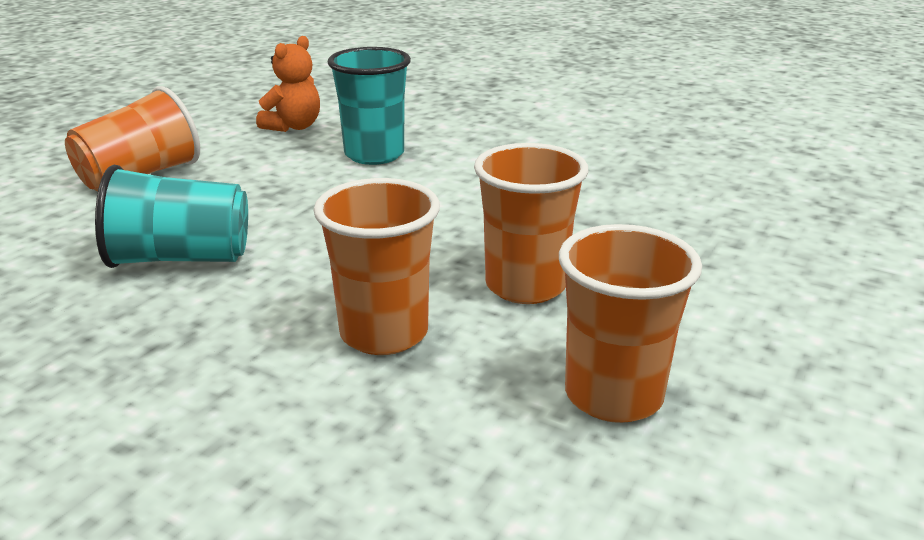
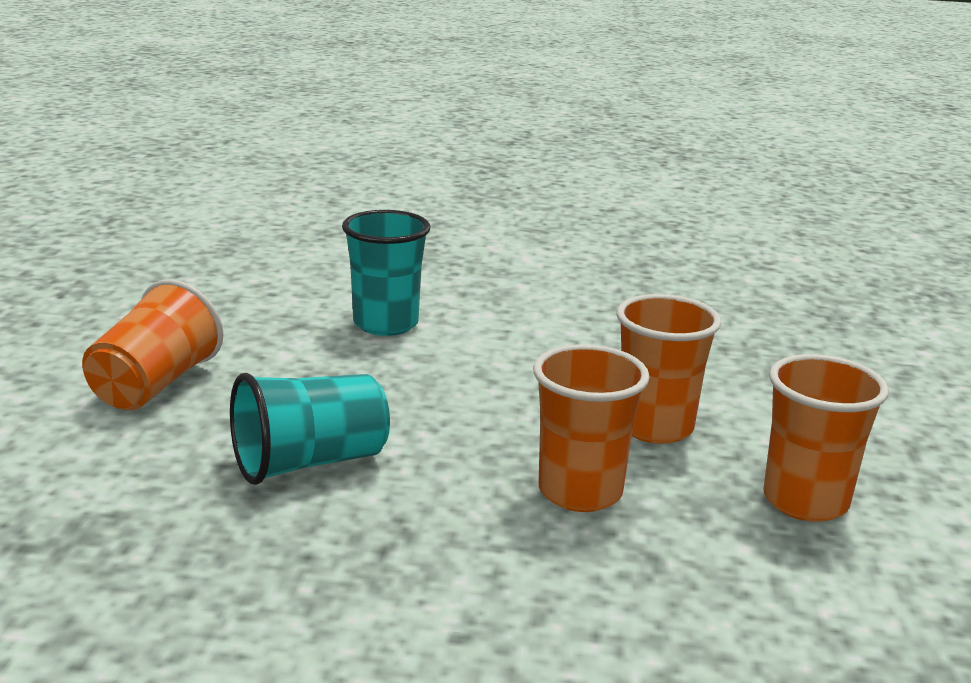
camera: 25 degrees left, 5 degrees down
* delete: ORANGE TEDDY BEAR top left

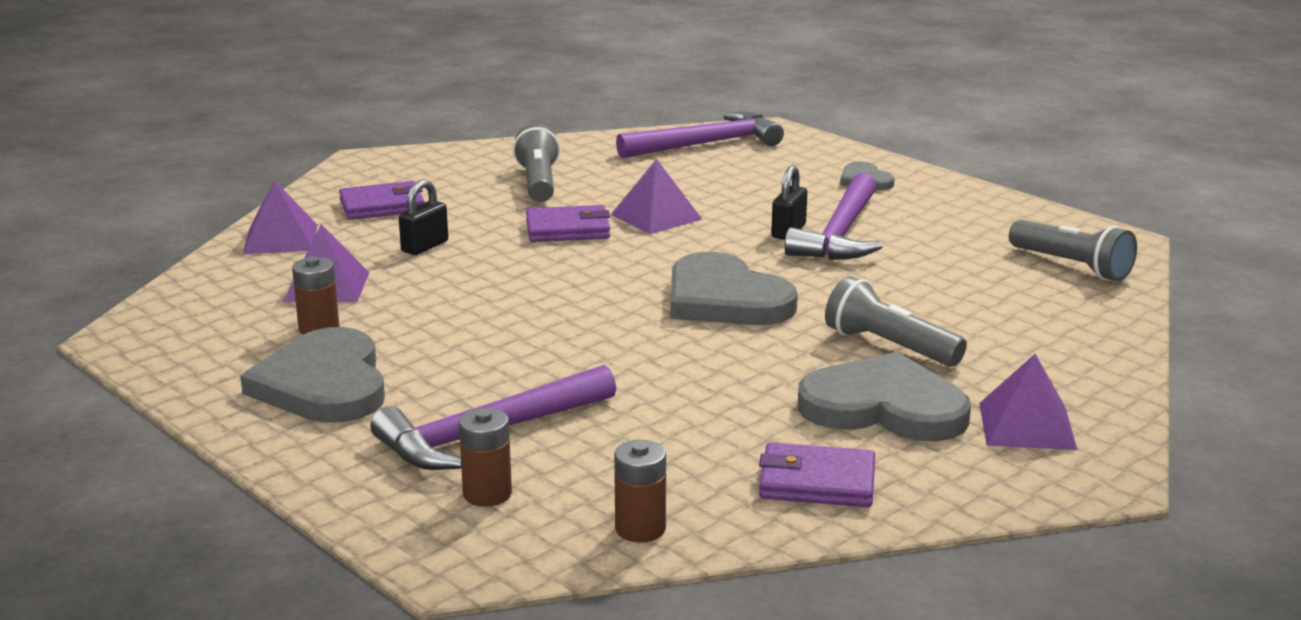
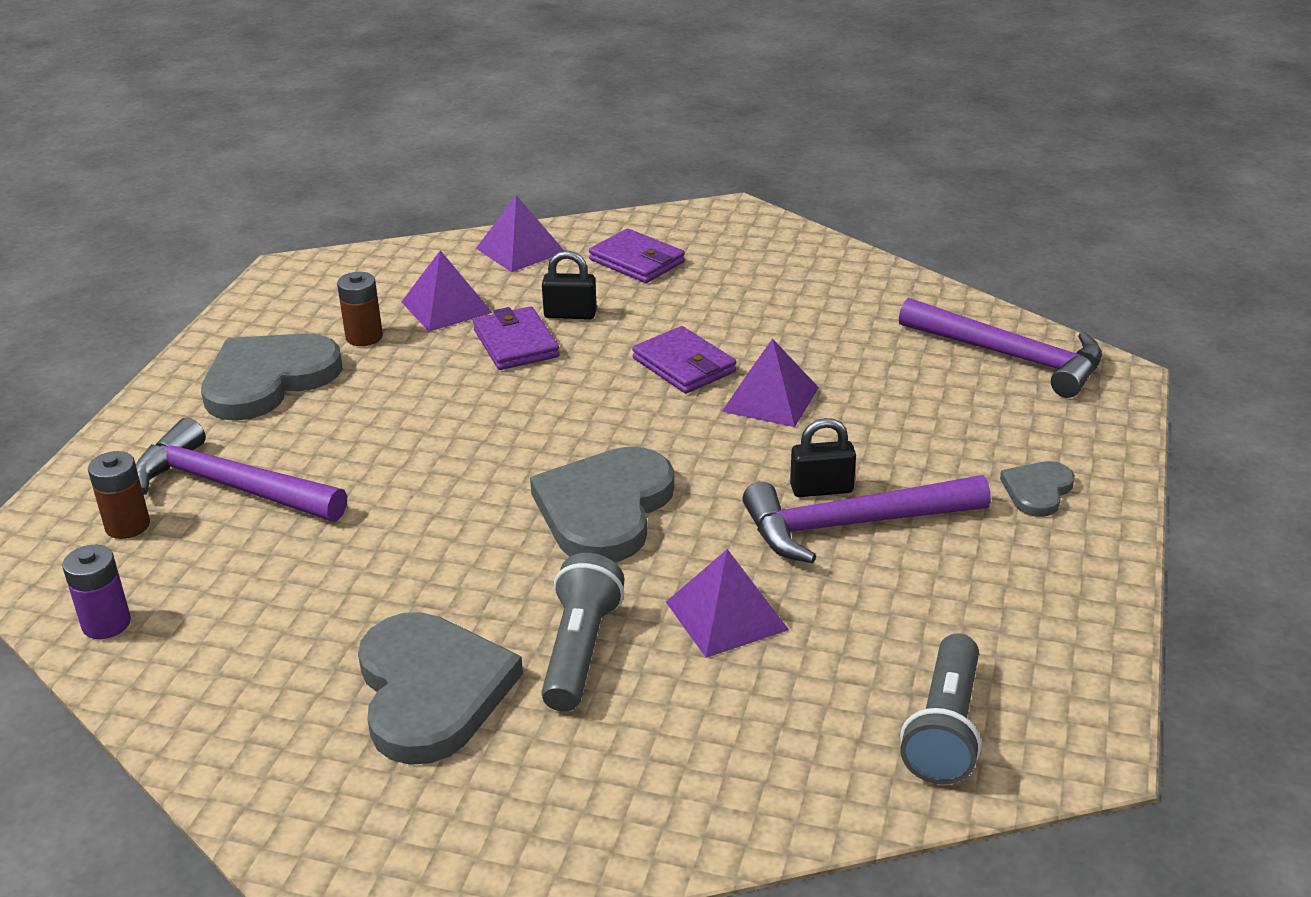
camera: 60 degrees right, 10 degrees up
* delete: GREY FLASHLIGHT (1st from left) top centre
* recolor: BROWN BATTERY (3rd from left) bottom centre to PURPLE BATTERY middle left
* move: PURPLE WALLET (3rd from left in the first image) bottom centre to PURPLE WALLET (1st from left) centre
* move: PURPLE PYRAMID (4th from left in the first image) middle right to PURPLE PYRAMID (3rd from left) bottom centre

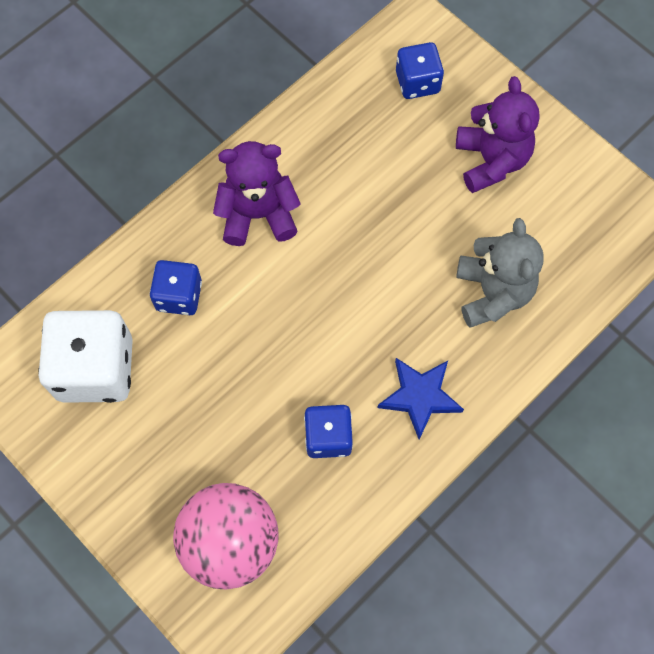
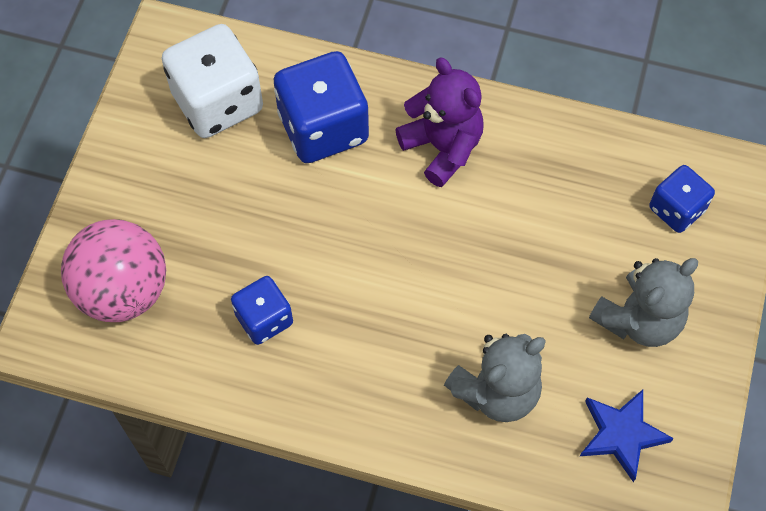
camera: 60 degrees right, 5 degrees down
* resize: BLUE DICE (1st from left in the first image) middle left = top centre x1.73
* move: BLUE STAR centre to bottom right
* recolor: PURPLE TEDDY BEAR (2nd from left) top right to GREY TEDDY BEAR (2nd from left) middle right

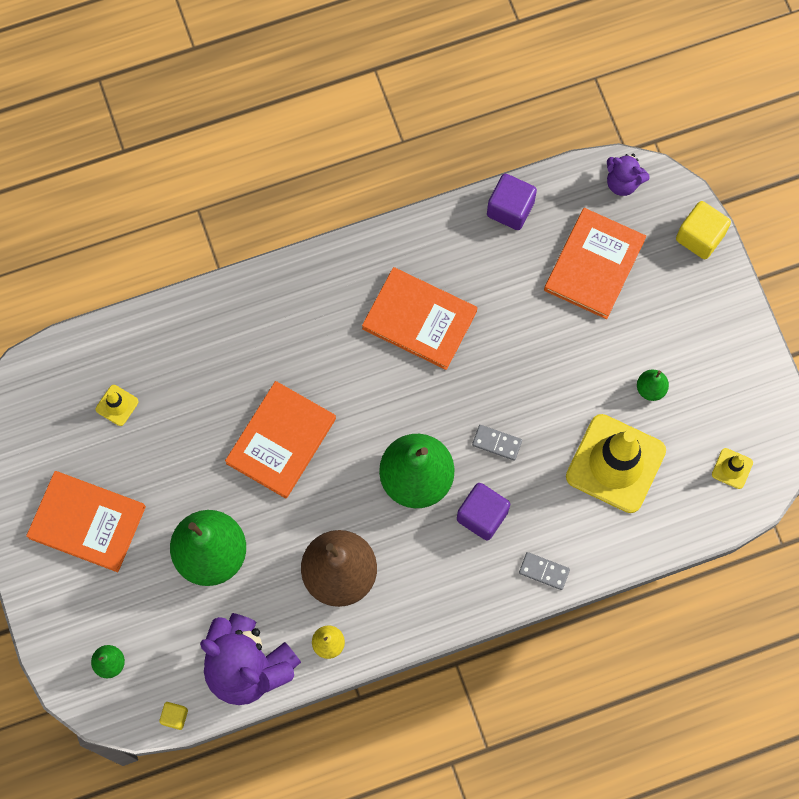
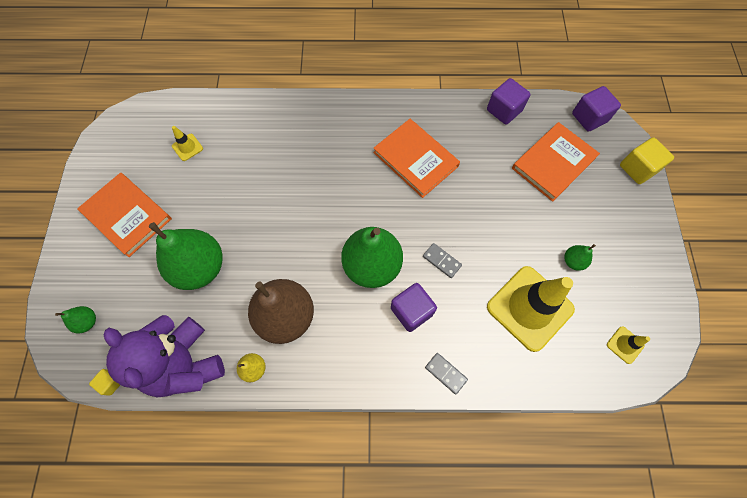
camera: 20 degrees right, 5 degrees down
* delete: ORANGE BOOK (2nd from left) centre
* replace: PURPLE TEDDY BEAR (2nd from left) top right to PURPLE CUBE (3rd from left) top right

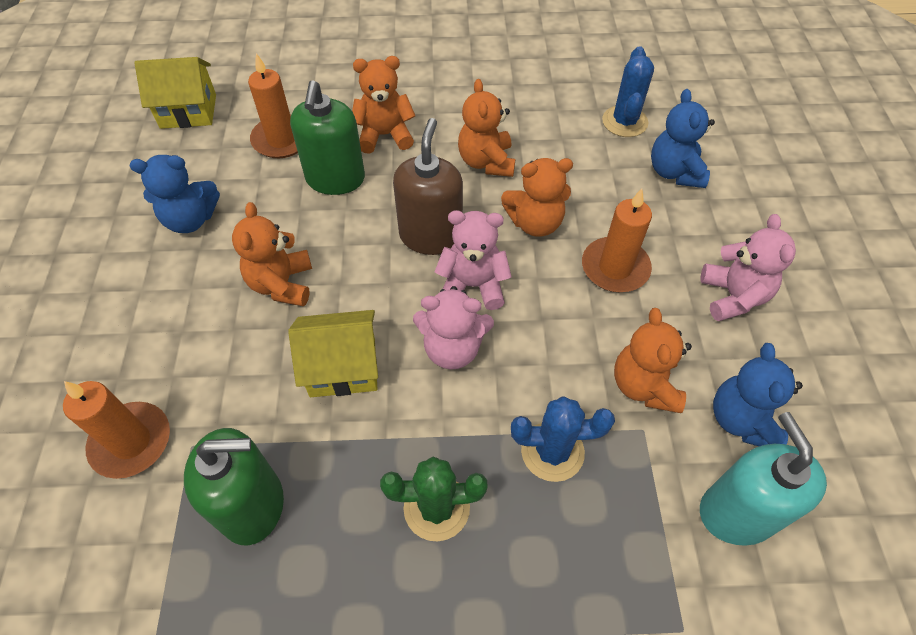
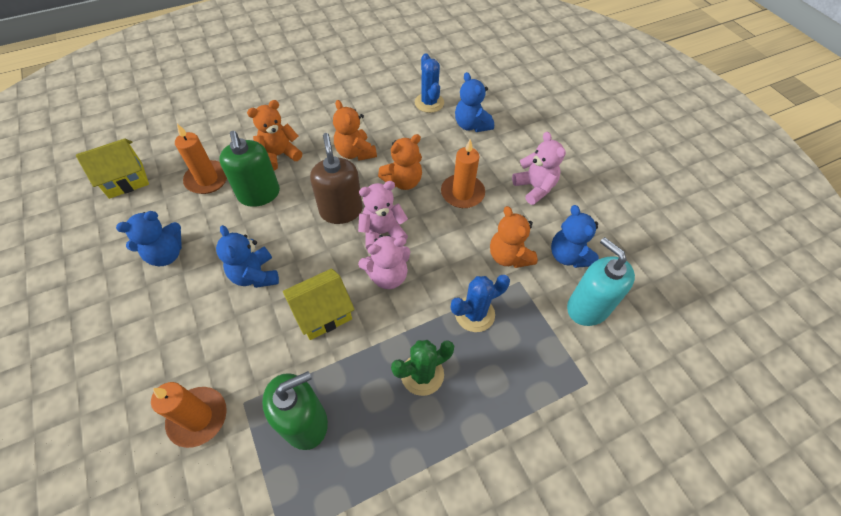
camera: 25 degrees left, 0 degrees up
* recolor: ORANGE TEDDY BEAR (1st from left) middle left to BLUE TEDDY BEAR (2nd from left) middle left

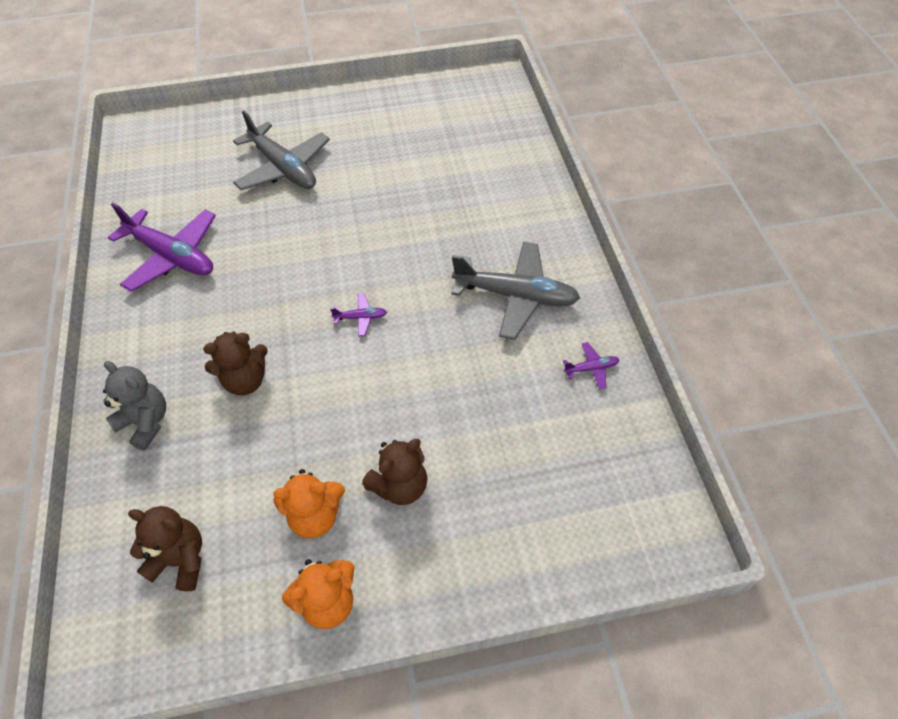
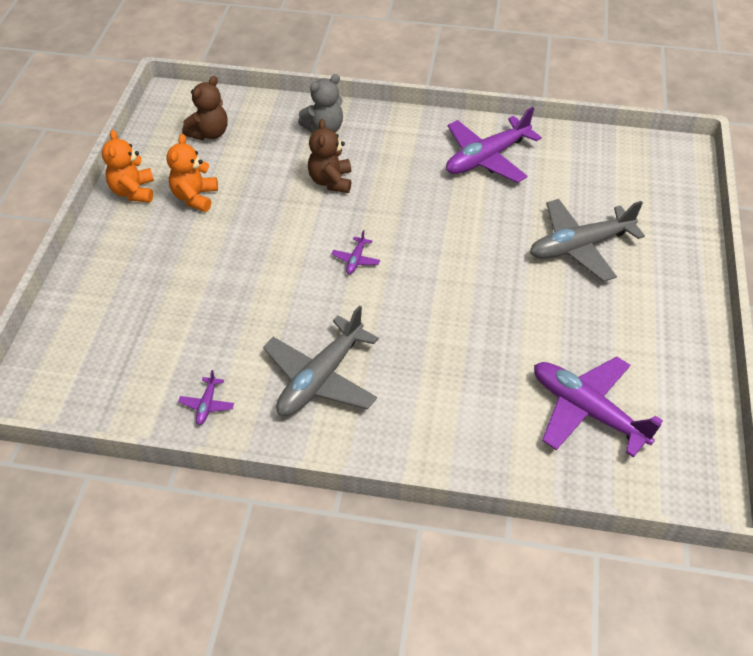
camera: 110 degrees right, 5 degrees down
* delete: BROWN TEDDY BEAR (3rd from left) centre
* insert: PURPLE PLANE (4th from left) middle right

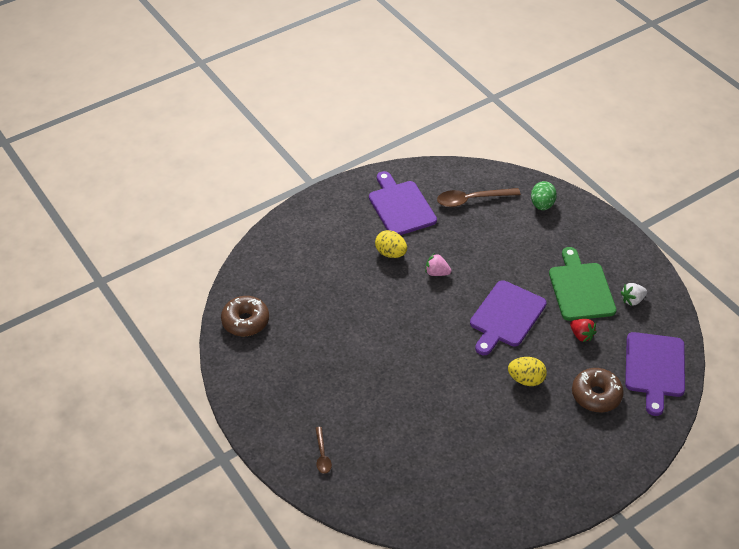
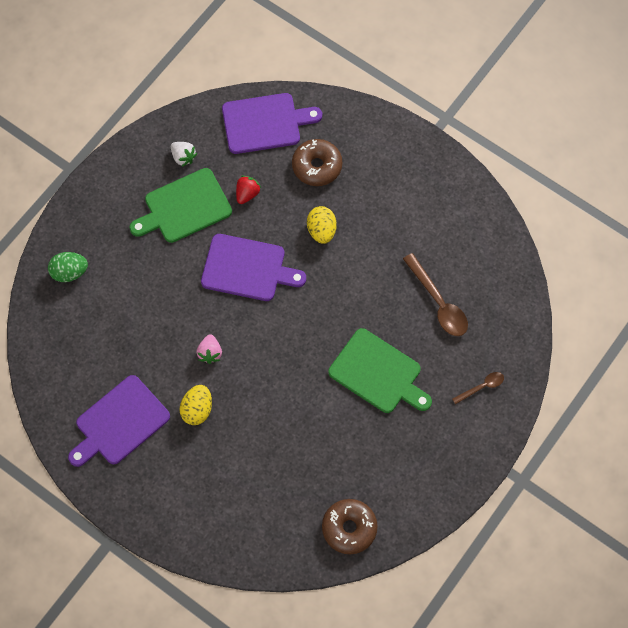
camera: 110 degrees left, 20 degrees up
* move: BROWN SPOON (2nd from left in the first image) centre to BROWN SPOON (1st from left) middle right
* insert: GREEN CUTTING BOARD (2nd from left) centre

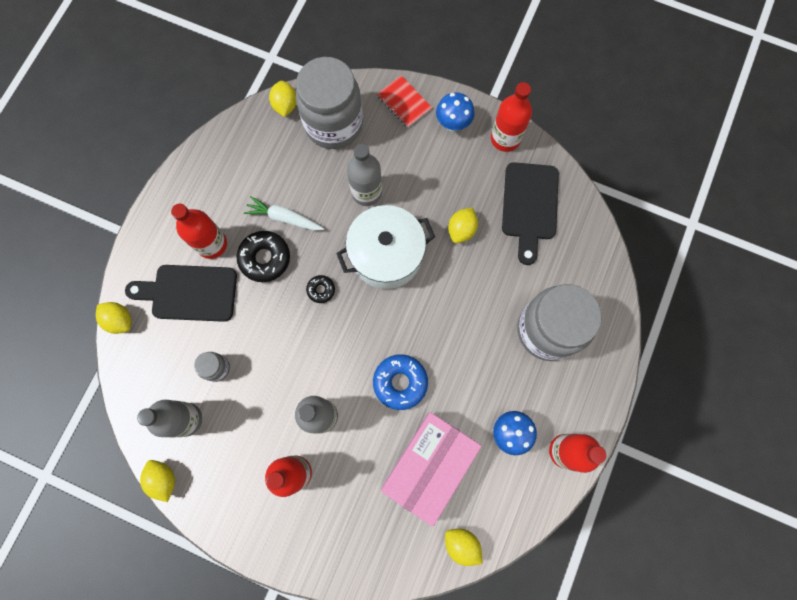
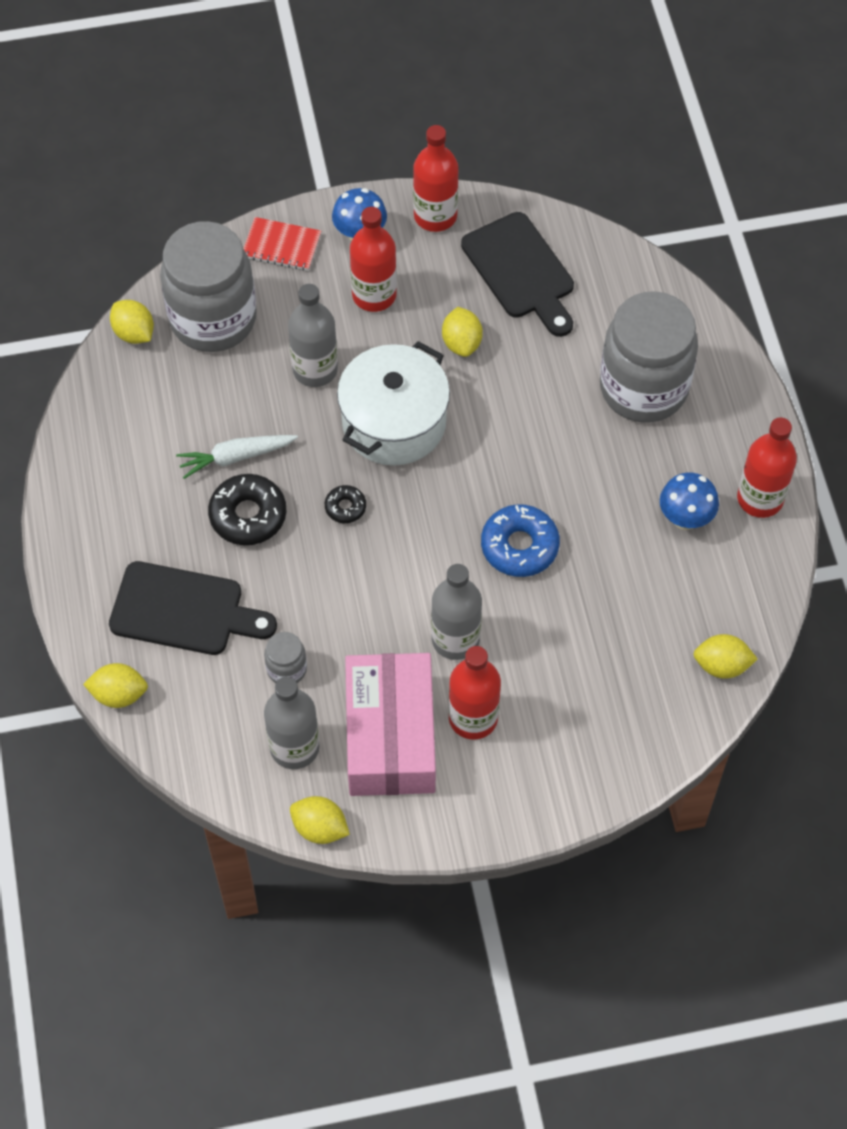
camera: 35 degrees left, 15 degrees down
* rotate: BLACK CUTTING BOARD (1st from left) middle left = middle left 135 degrees counterclockwise
* move: RED BOTTLE (1st from left) middle left to top centre
* move: PINK BOX bottom centre to centre

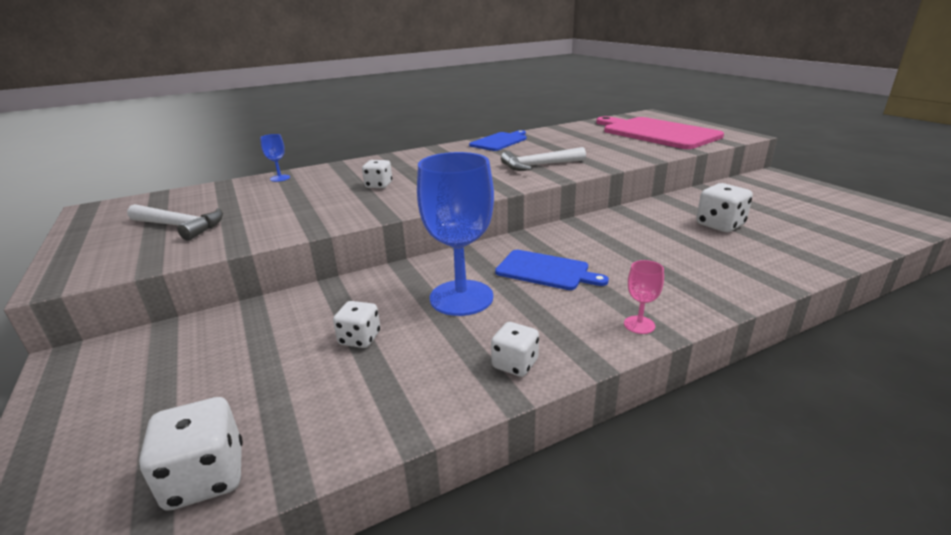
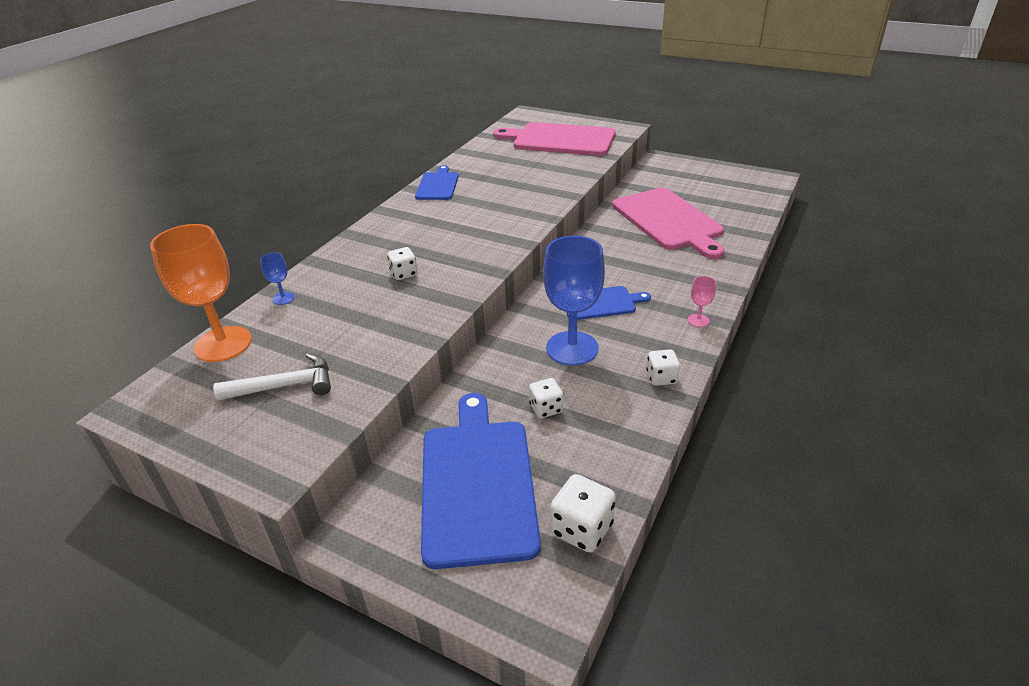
camera: 35 degrees left, 10 degrees up
* delete: WHITE HAMMER (2nd from left) top centre
* replace: WHITE DICE (5th from left) middle right to PINK CUTTING BOARD (2nd from left) top centre
* insert: ORANGE GOBLET middle left
* insert: BLUE CUTTING BOARD (2nd from left) bottom centre

